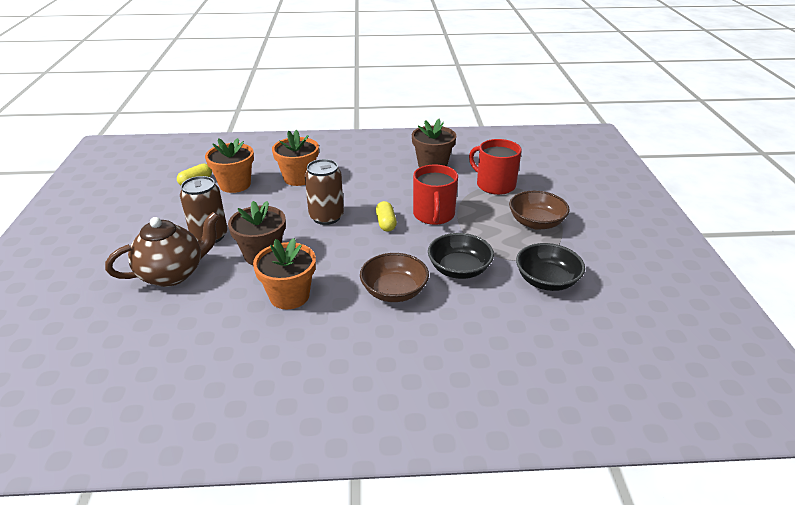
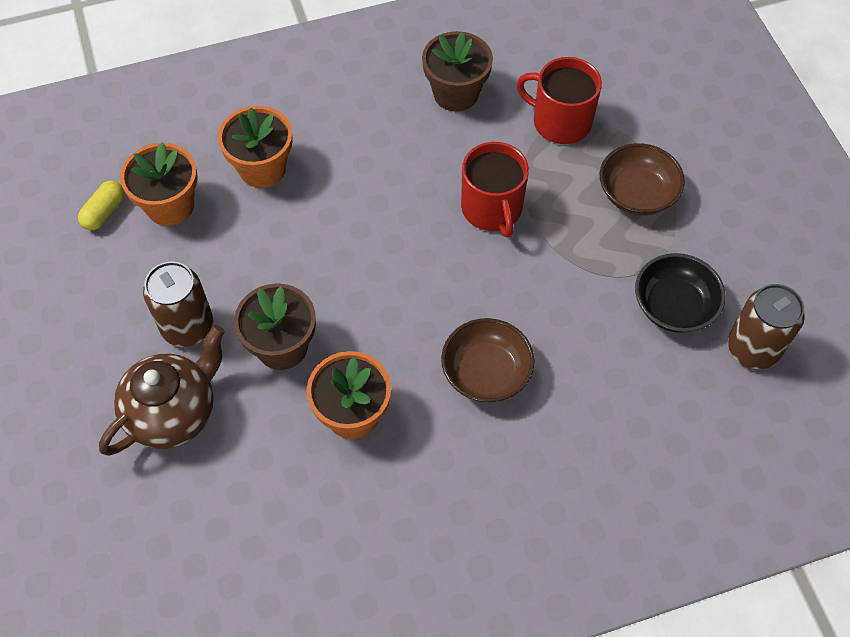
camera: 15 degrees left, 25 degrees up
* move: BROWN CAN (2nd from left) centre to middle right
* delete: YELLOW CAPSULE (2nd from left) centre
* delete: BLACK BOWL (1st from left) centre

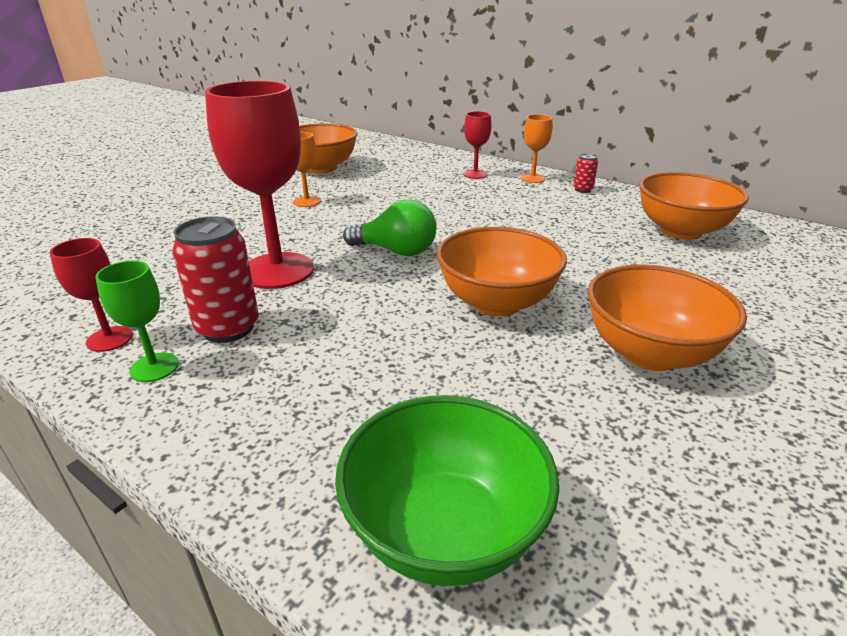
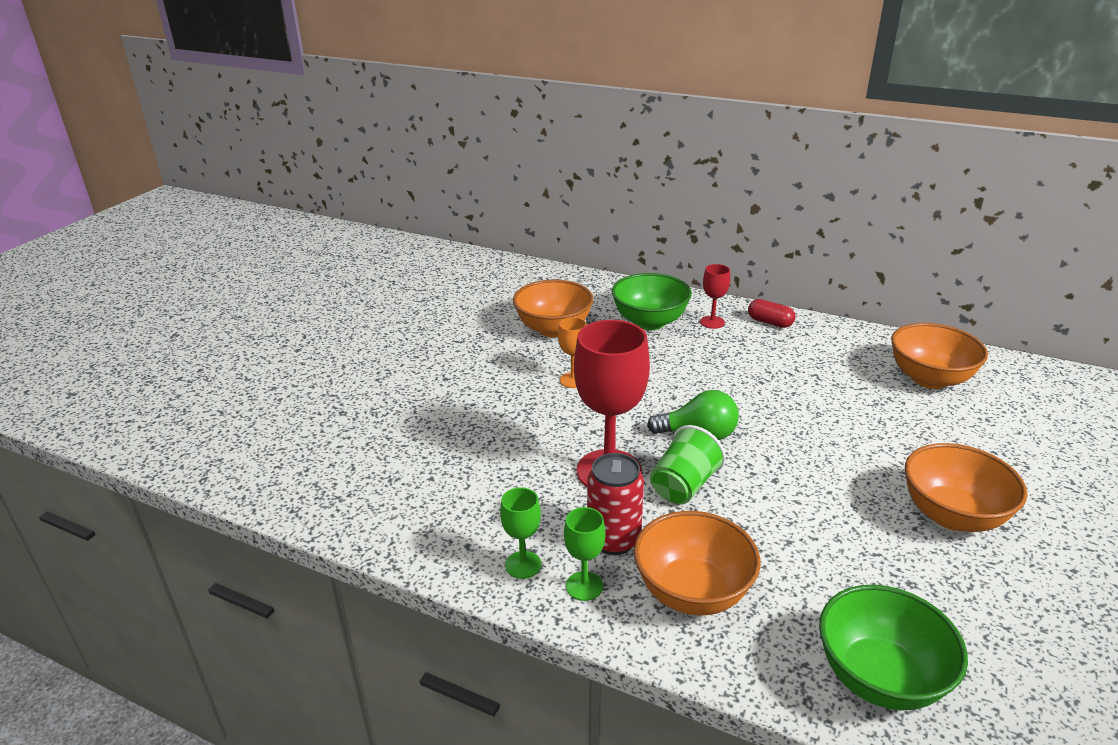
camera: 10 degrees left, 0 degrees up
* recolor: RED GOBLET (1st from left) middle left to GREEN GOBLET (1st from left) bottom centre
* move: ORANGE BOWL (2nd from left) centre to bottom centre
* replace: ORANGE GOBLET (2nd from left) top centre to RED CAPSULE middle right
* delete: RED CAN (2nd from left) top right
* insert: GREEN BOWL (1st from left) centre
* insert: GREEN CUP centre

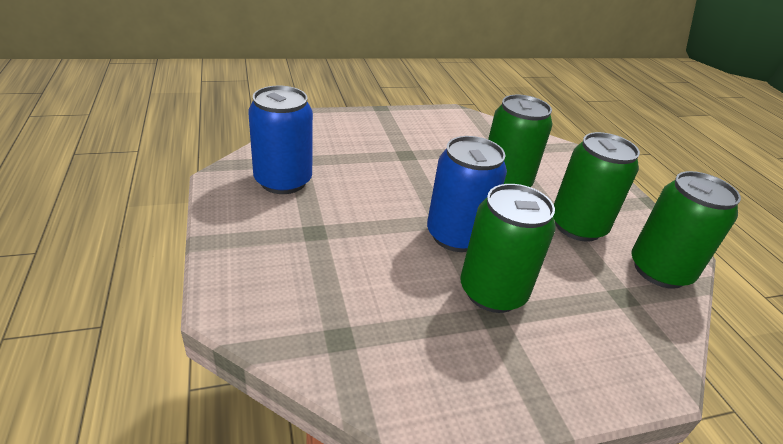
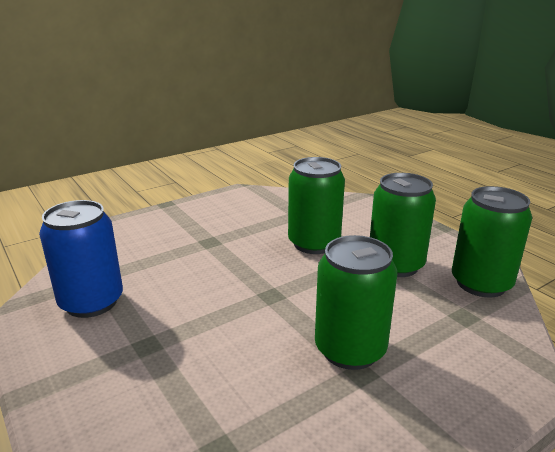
camera: 15 degrees left, 10 degrees down
* delete: BLUE CAN (2nd from left) centre

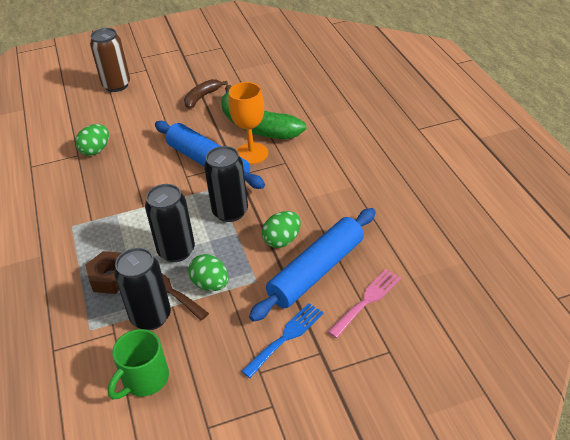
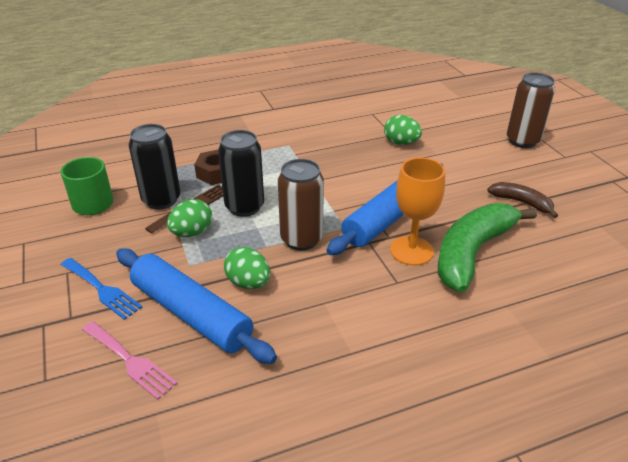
camera: 85 degrees right, 5 degrees down
* recolor: BLACK CAN (3rd from left) centre to BROWN CAN (1st from left) centre

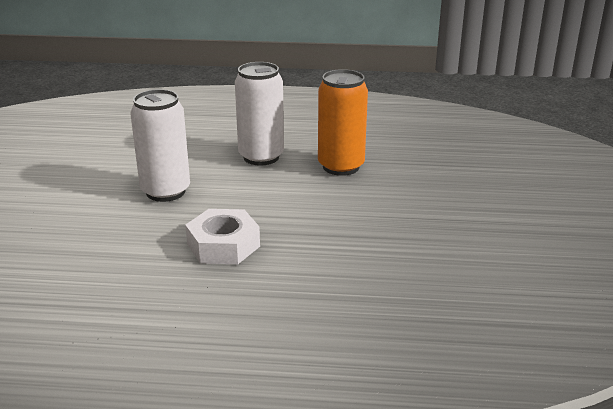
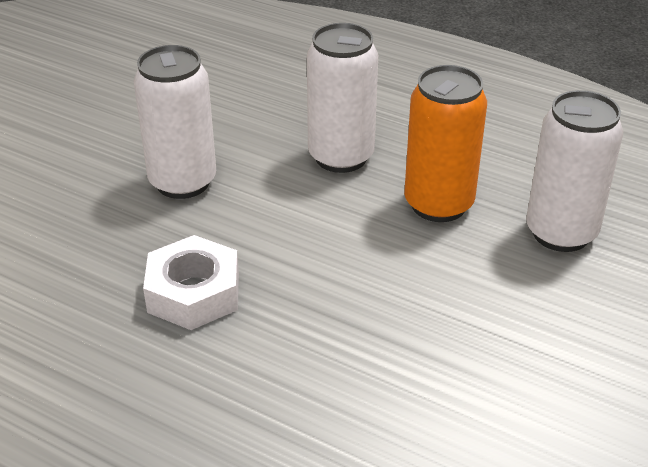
camera: 25 degrees right, 10 degrees up
* insert: WHITE CAN (3rd from left) middle right

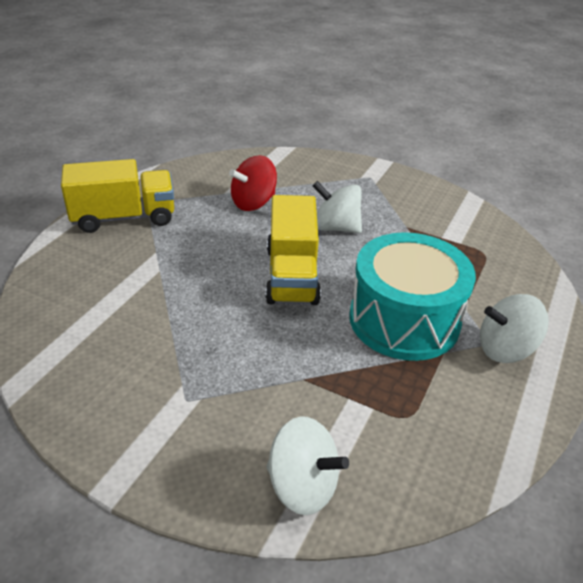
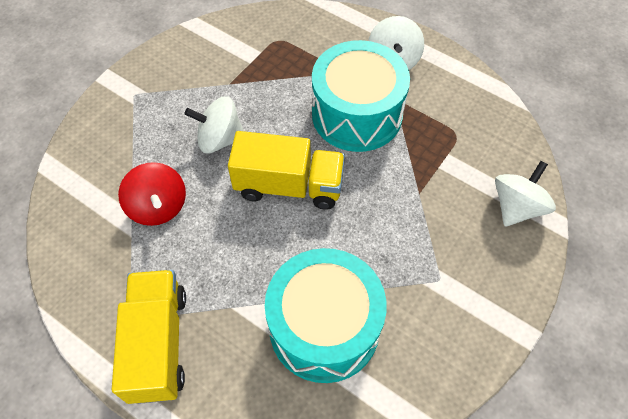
camera: 80 degrees left, 20 degrees up
* rotate: WHITE SPINNING TOP (2nd from left in the first image) centre = top centre 60 degrees clockwise
* insert: TURQUOISE DRUM (1st from left) bottom centre

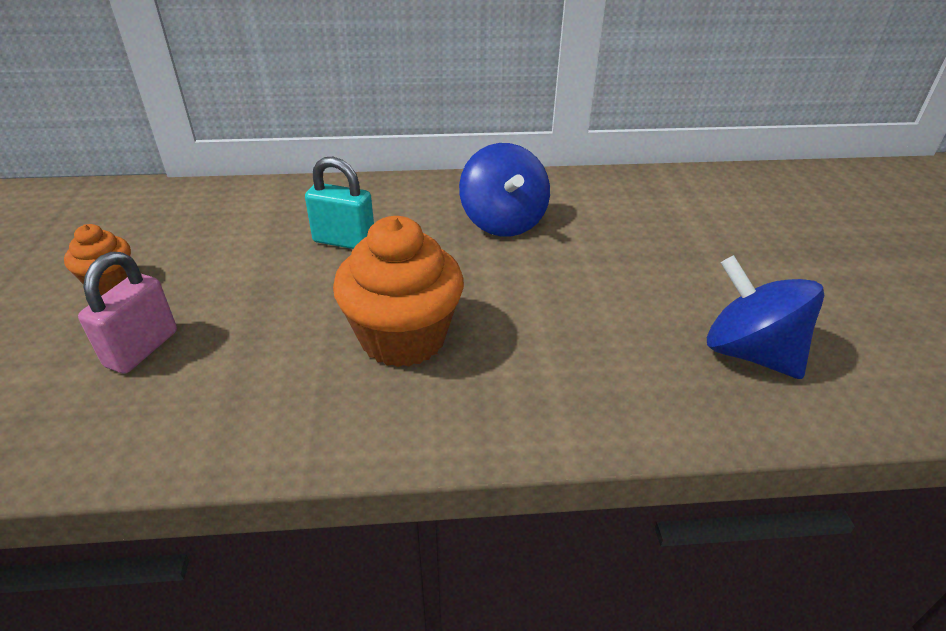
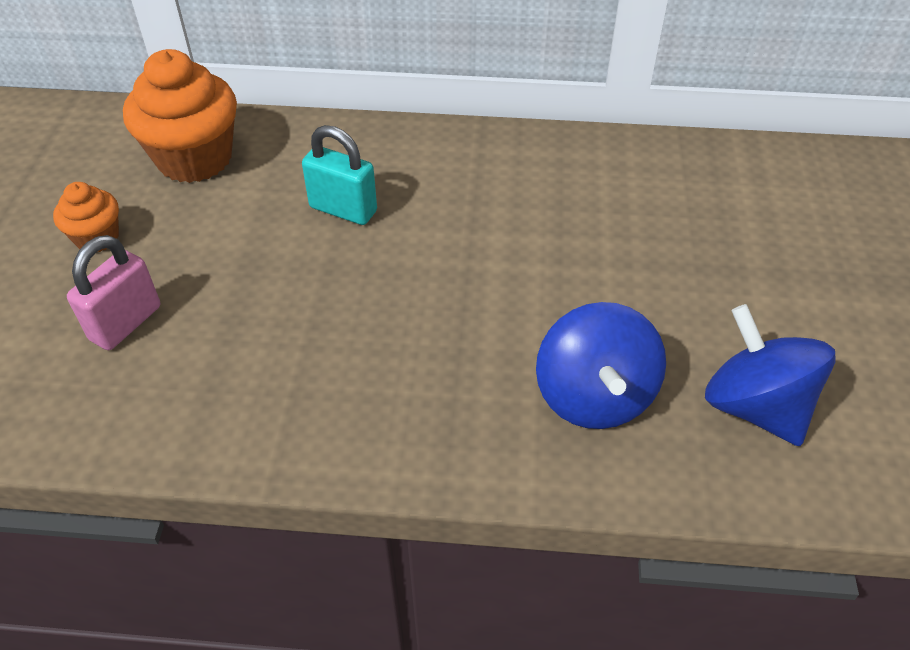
camera: 10 degrees right, 10 degrees up
* move: ORANGE CUPCAKE (2nd from left) centre to top left
* move: BLUE SPINNING TOP (1st from left) top centre to centre

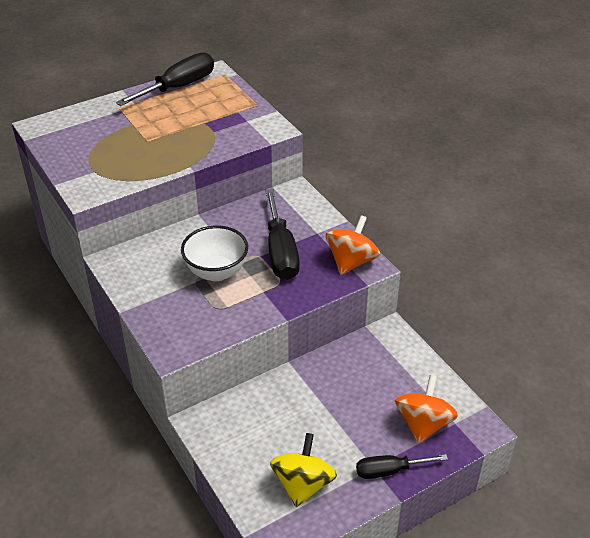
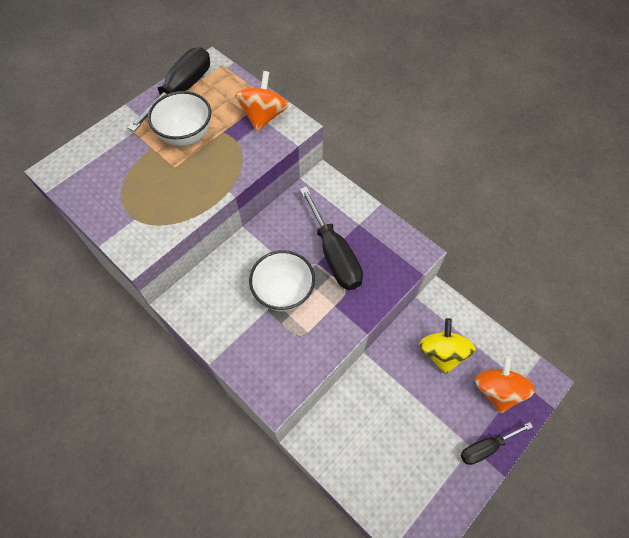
camera: 15 degrees left, 20 degrees up
* move: YELLOW SPINNING TOP bottom centre to middle right
* move: ORANGE SPINNING TOP (1st from left) centre to top centre
* insert: WHITE BOWL (1st from left) top left

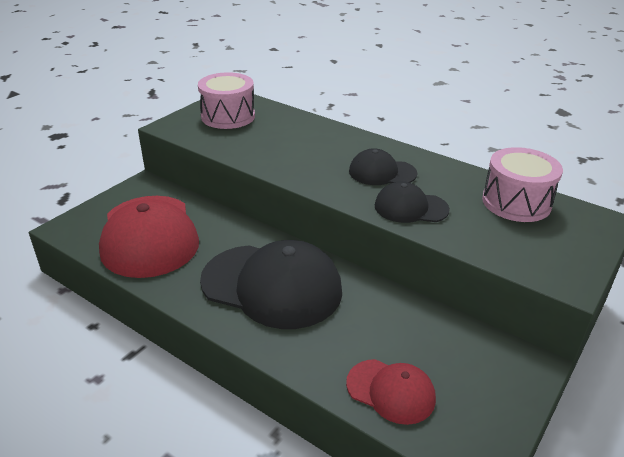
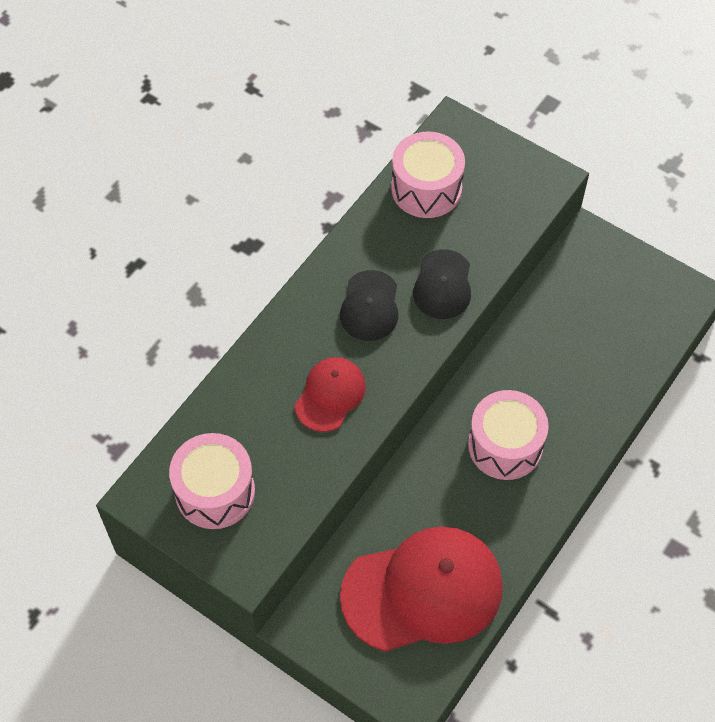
camera: 90 degrees left, 25 degrees up
* replace: BLACK CAP (1st from left) centre to PINK DRUM (3rd from left) middle right
* move: RED CAP (2nd from left in the first image) bottom centre to RED CAP (1st from left) centre

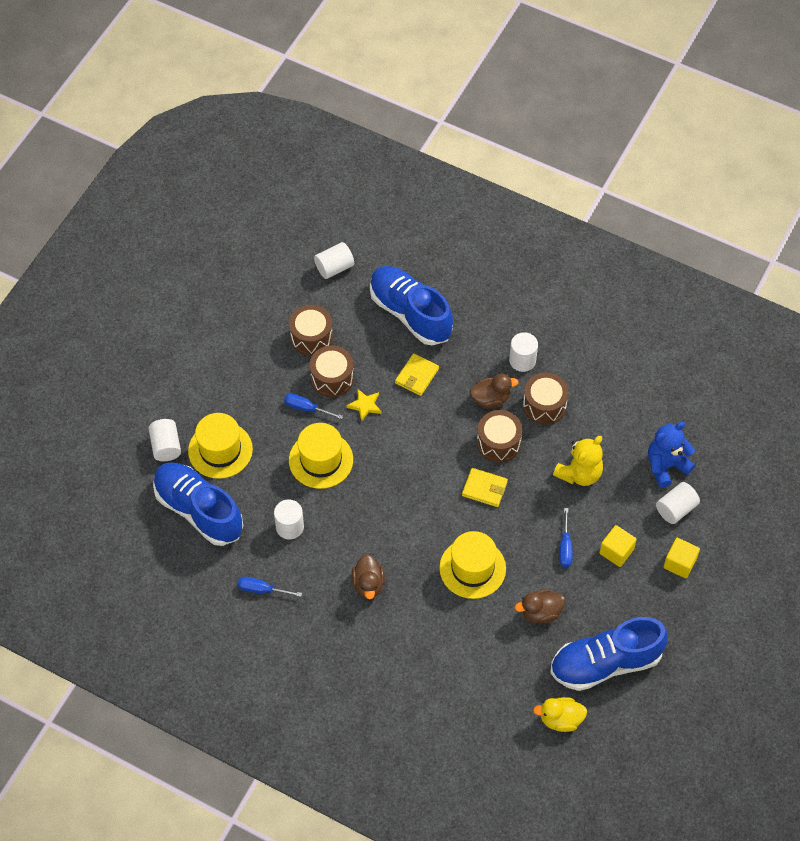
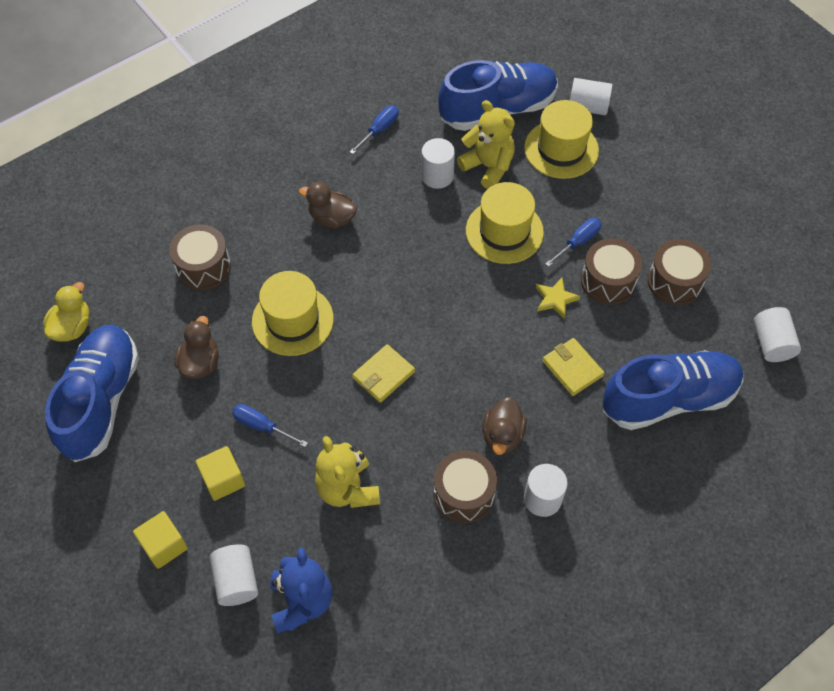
camera: 115 degrees right, 0 degrees up
* move: BROWN DRUM (3rd from left in the first image) centre to BROWN DRUM (1st from left) middle left
* insert: YELLOW TEDDY BEAR (2nd from left) top centre

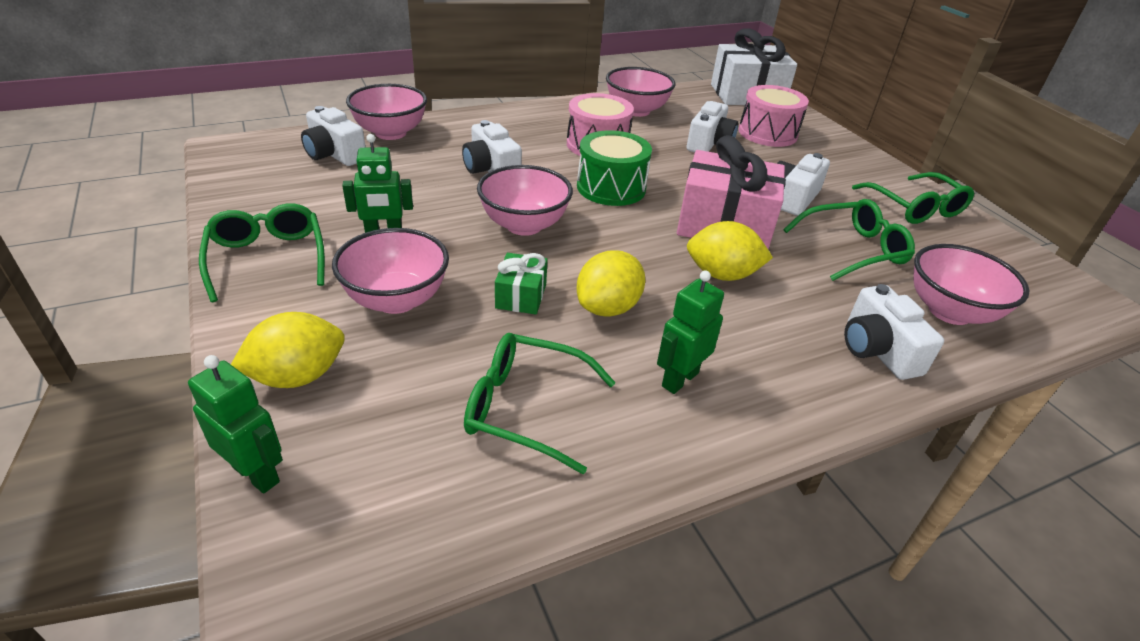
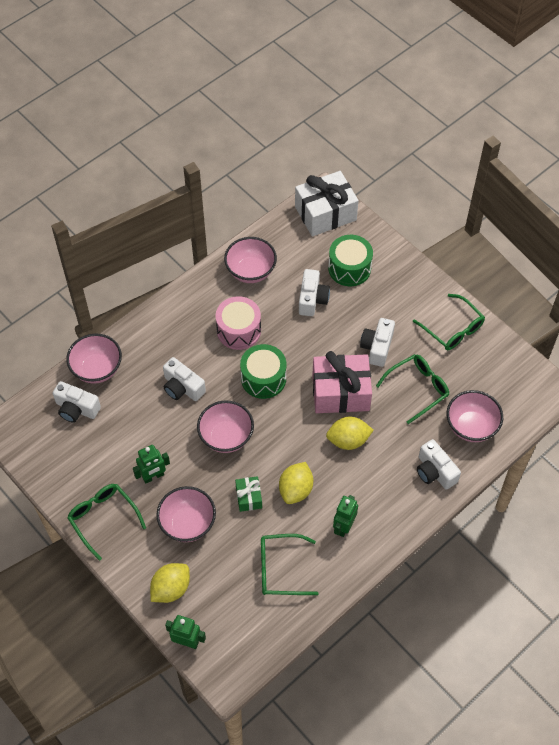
camera: 15 degrees left, 20 degrees up
* recolor: PINK DRUM (2nd from left) top right to GREEN DRUM (2nd from left) centre

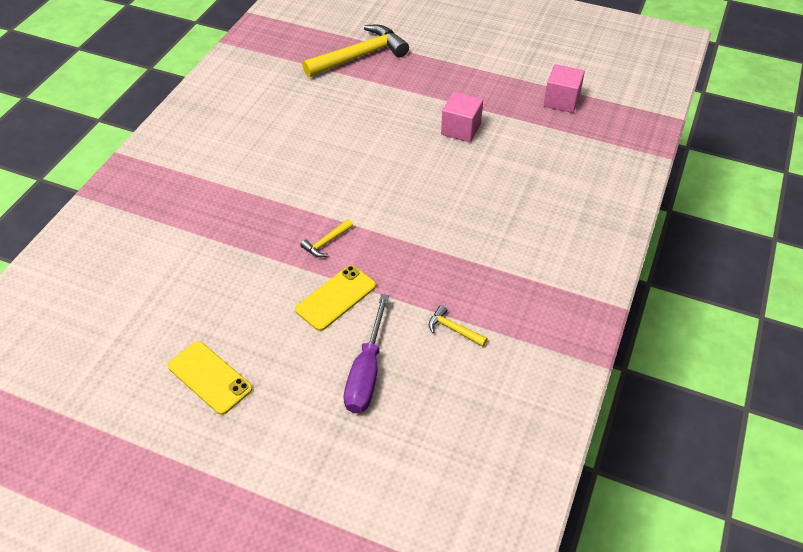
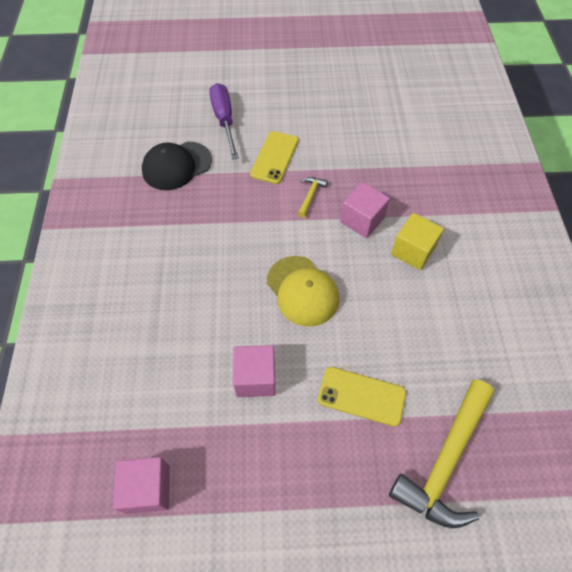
camera: 155 degrees right, 10 degrees up
* move: YELLOW PHONE (1st from left in the first image) bottom left to YELLOW PHONE (2nd from left) bottom centre
* replace: YELLOW HAMMER (3rd from left) centre to BLACK CAP top left
* insert: YELLOW CAP centre
* insert: PINK CUBE (3rd from left) centre
* insert: YELLOW CUBE middle right

